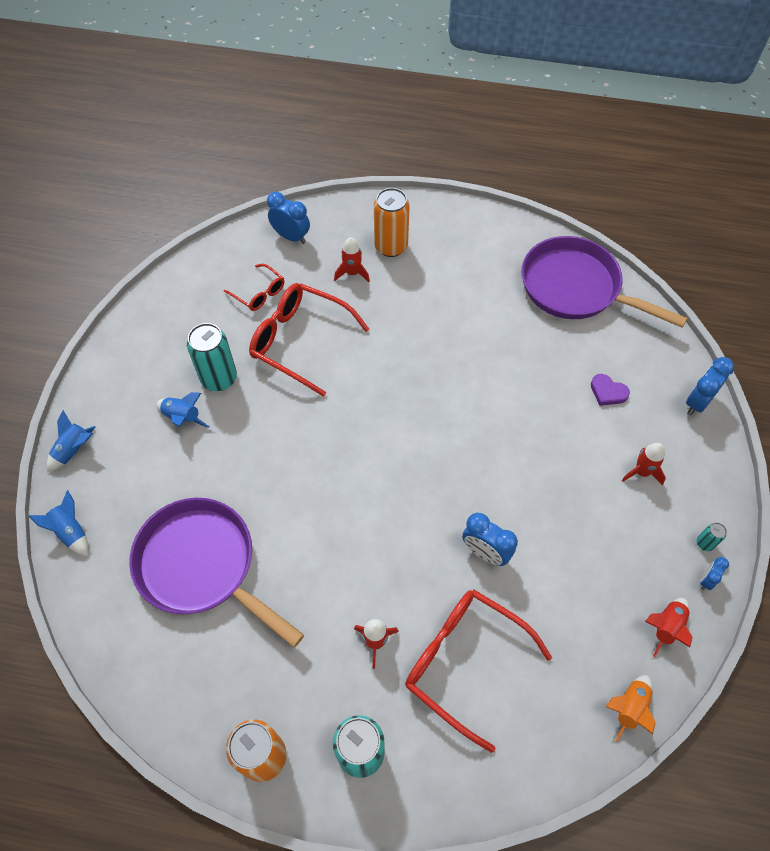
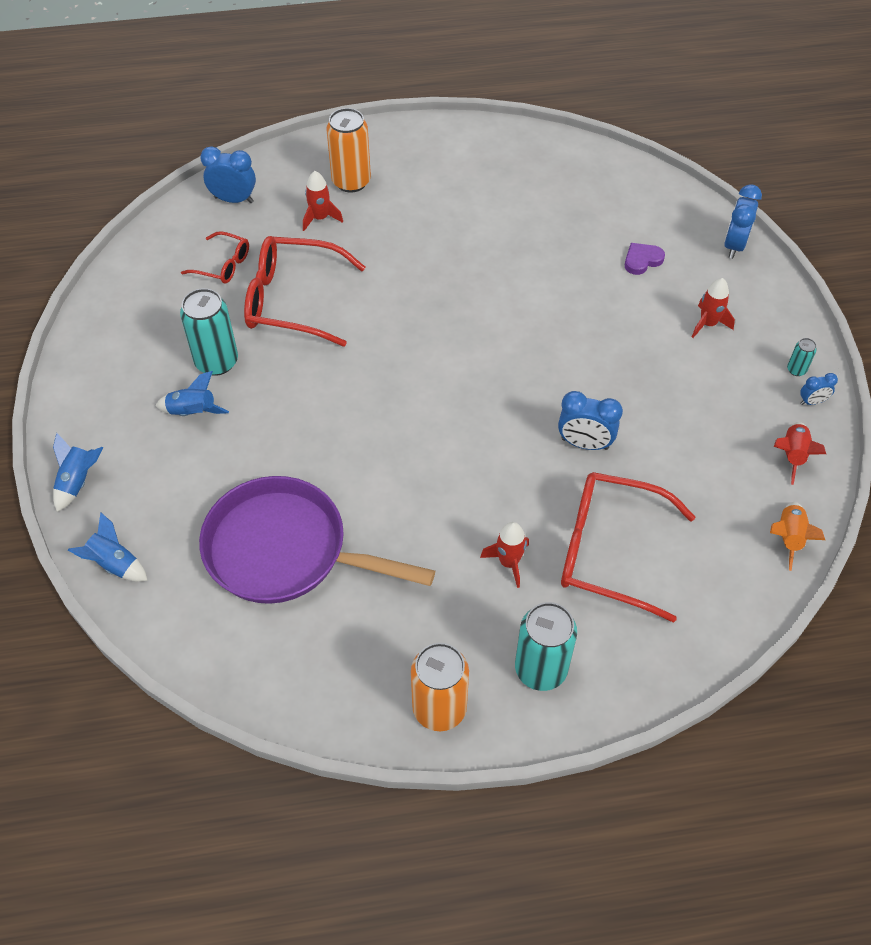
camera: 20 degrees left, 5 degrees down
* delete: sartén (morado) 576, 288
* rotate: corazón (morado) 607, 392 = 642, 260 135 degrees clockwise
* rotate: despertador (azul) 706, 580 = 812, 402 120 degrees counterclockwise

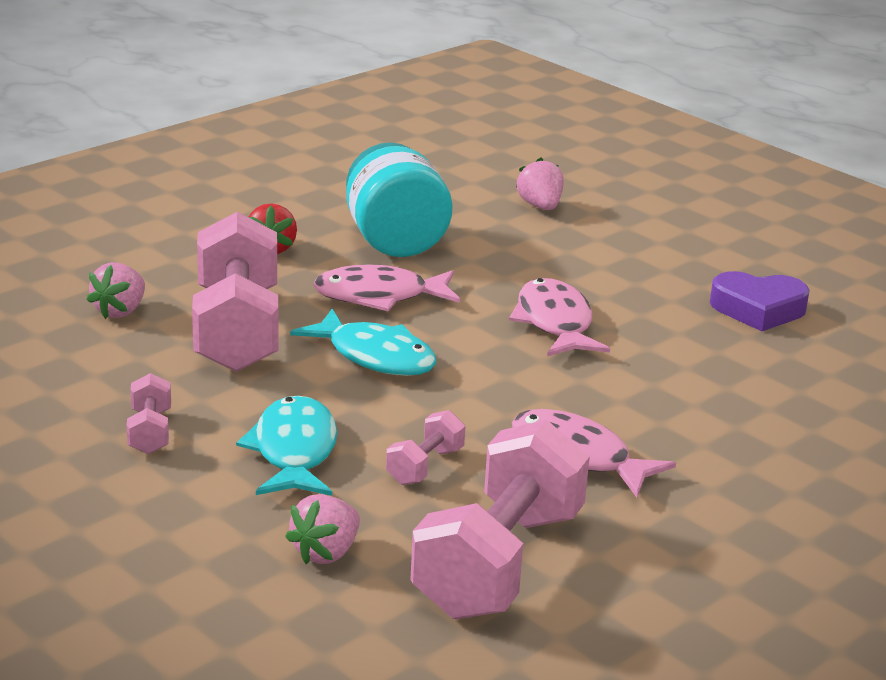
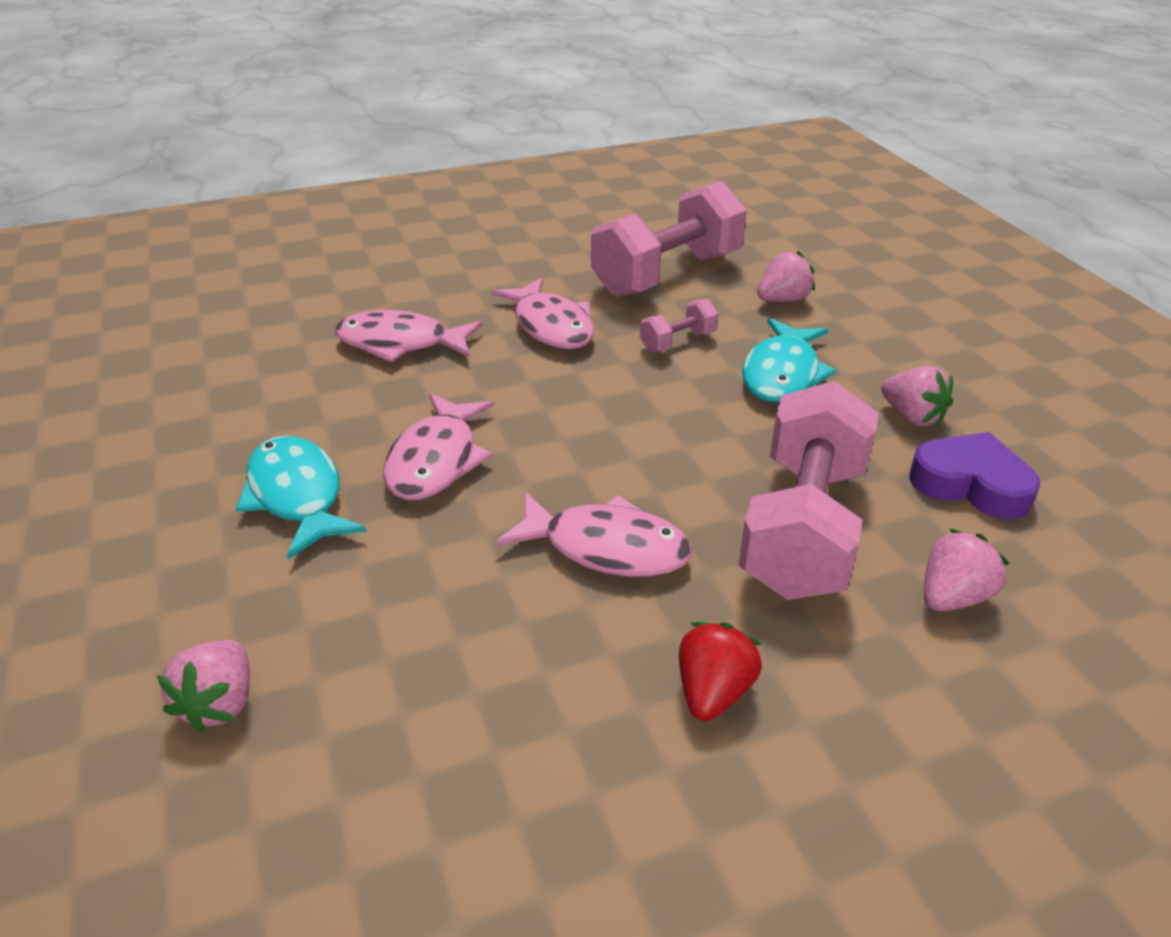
camera: 155 degrees left, 10 degrees up
* delete: tarro (turquesa) 395, 241
* move: corazón (morado) 758, 309 to 971, 484
* move: pez (turquesa) 375, 356 to 297, 496
* replace: mancuerna (rosa) 150, 432 to fresa (rosa) 912, 416
* insert: pez (rosa) 400, 343

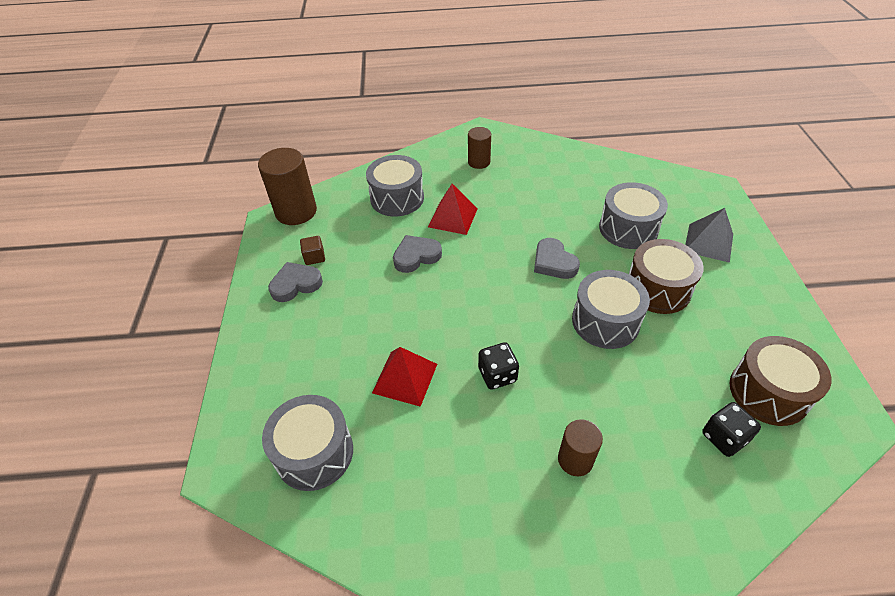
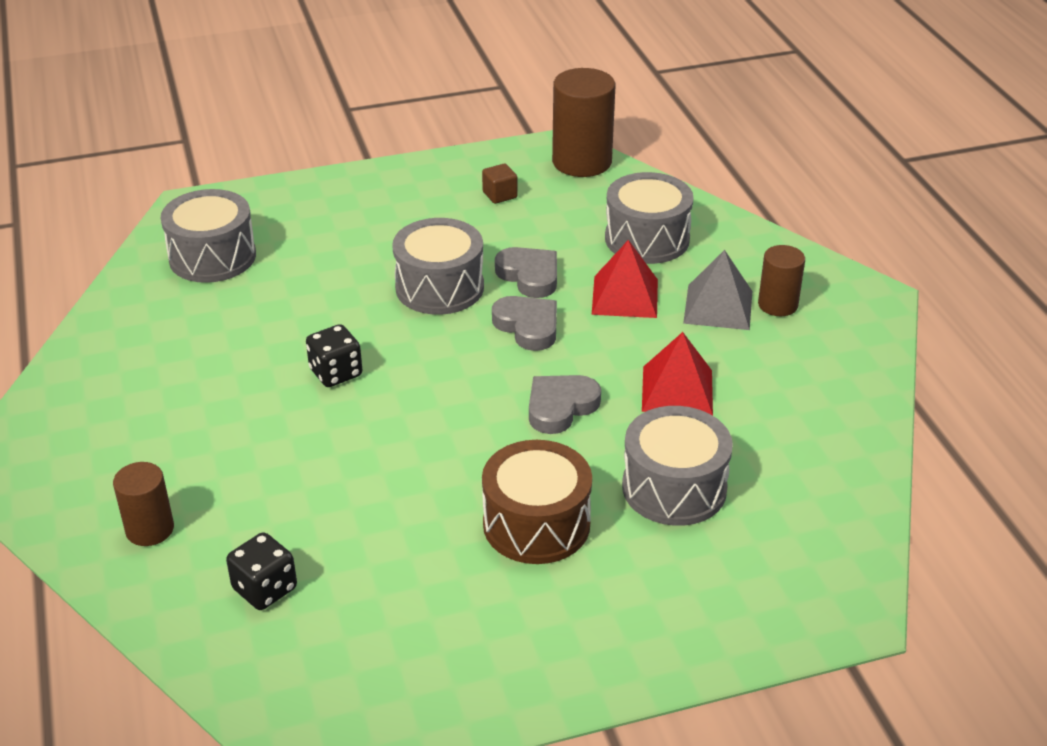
camera: 75 degrees right, 10 degrees down
* move: pirámide (gris) 709, 242 to 718, 307
* move: corazón (gris) 295, 284 to 528, 326
* move: tambor (gris) 605, 321 to 439, 287
* delete: tambor (marrón) 768, 392
* move: pirámide (rojo) 405, 378 to 677, 390
* move: cilindro (marrón) 575, 460 to 150, 529

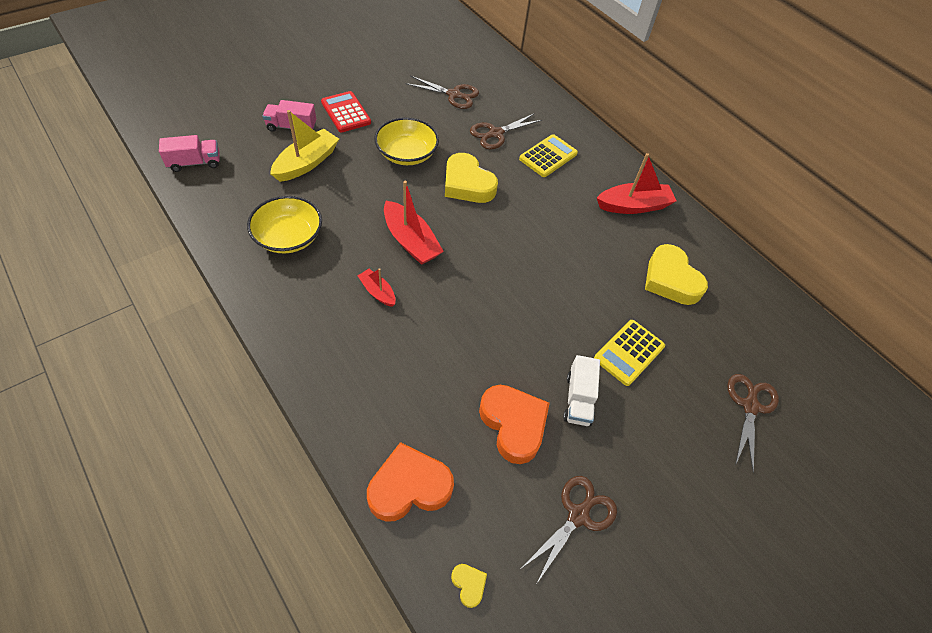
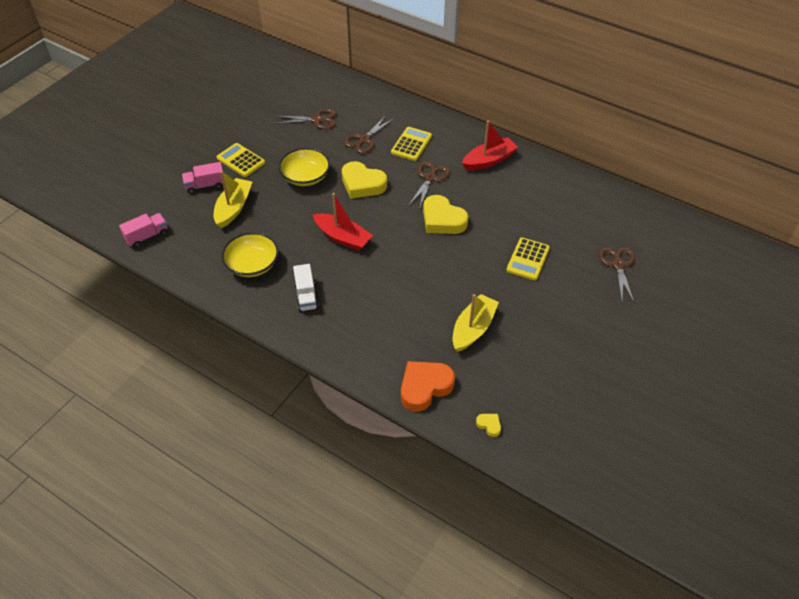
camera: 15 degrees left, 5 degrees down
* recolor: calculadora (rojo) 346, 112 to calculadora (amarillo) 241, 160
* move: corazón (amarillo) 670, 280 to 442, 220
* delete: barco (rojo) 377, 292
* move: camión (blanco) 578, 399 to 306, 296
* replace: corazón (naranja) 513, 424 to barco (amarillo) 473, 329
* move: tijeras (marrón) 578, 515 to 430, 178

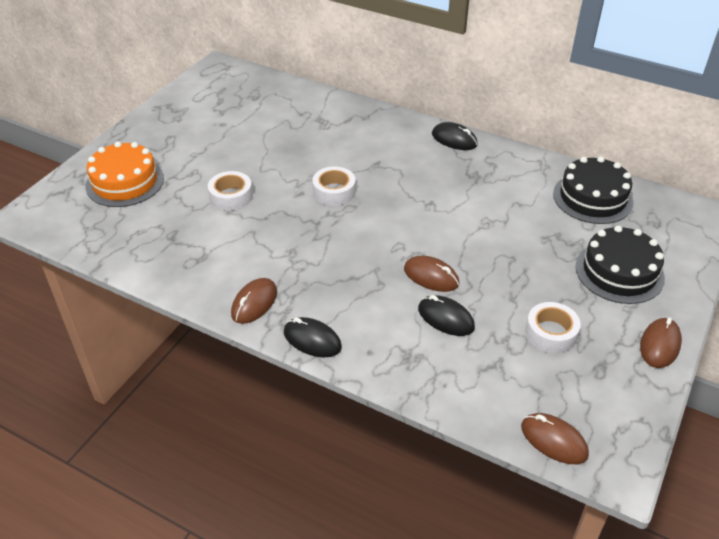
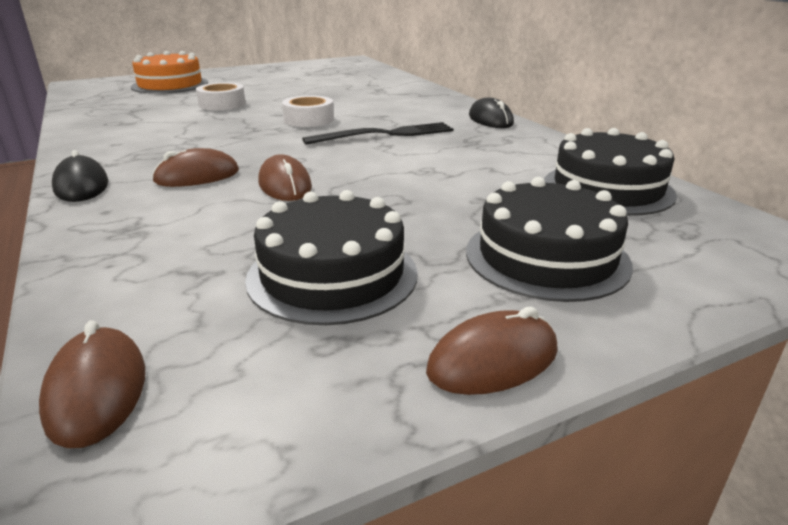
camera: 35 degrees right, 15 degrees down
* move: ratón (marrón) 254, 303 to 197, 176
* delete: ratón (negro) 445, 318
* replace: cinta adhesiva (blanco) 551, 333 to tarta (negro) 332, 275
* insert: tenedor (negro) 385, 134

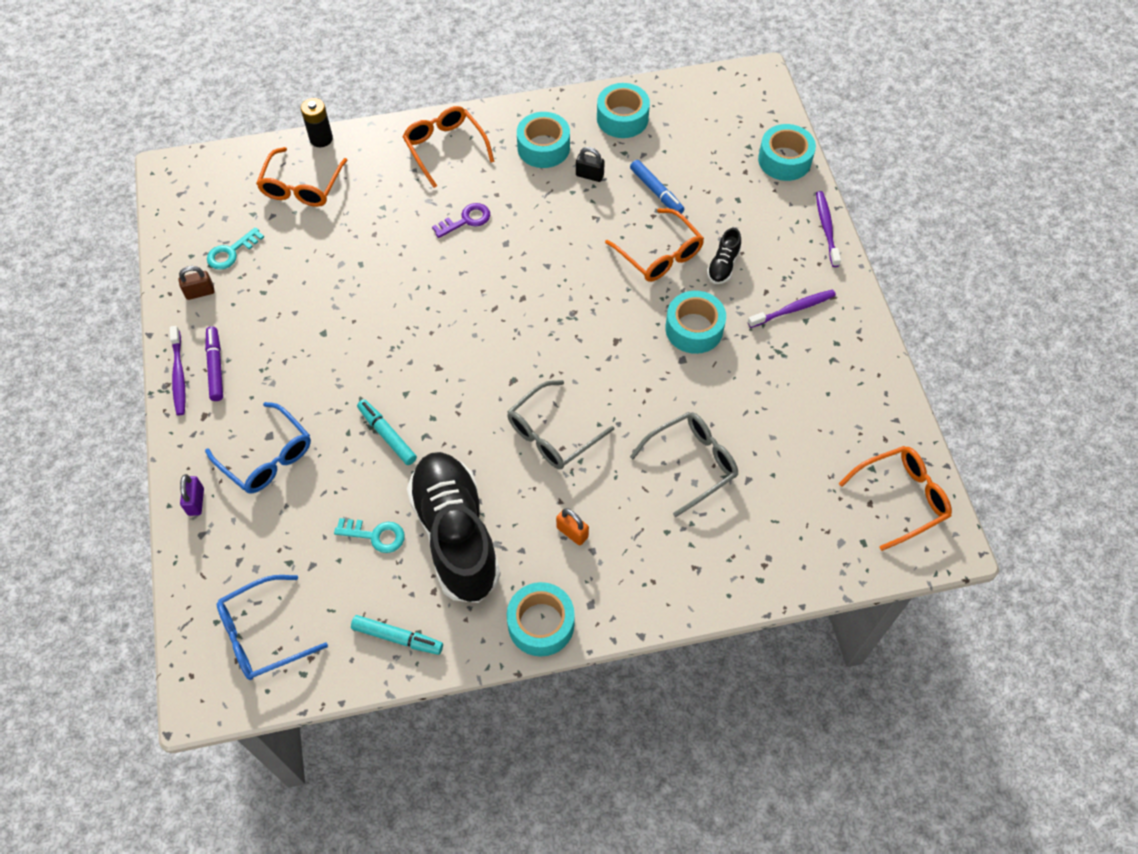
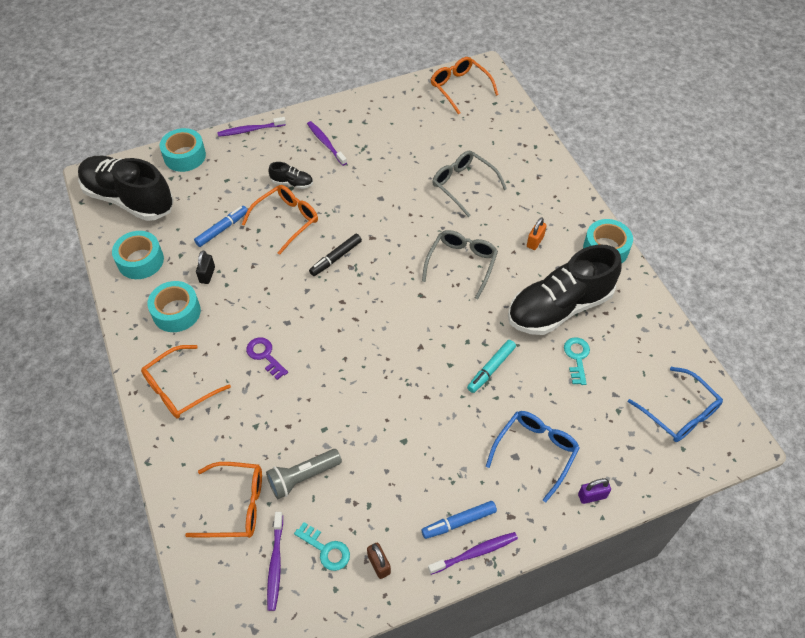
camera: 100 degrees left, 5 degrees down
* delete: pila (negro) 321, 139
* delete: cinta adhesiva (turquesa) 694, 329
* recolor: rotulador (morado) 216, 367 to rotulador (azul) 459, 522
* rotate: gafas (gris) 552, 434 = 461, 264 105 degrees counterclockwise
* delete: rotulador (turquesa) 397, 637
* insert: zapato (negro) 129, 199
* insert: rotulador (negro) 336, 258
* insert: lámpara de mano (gris) 303, 477
* insert: cepillo de dientes (morado) 275, 564

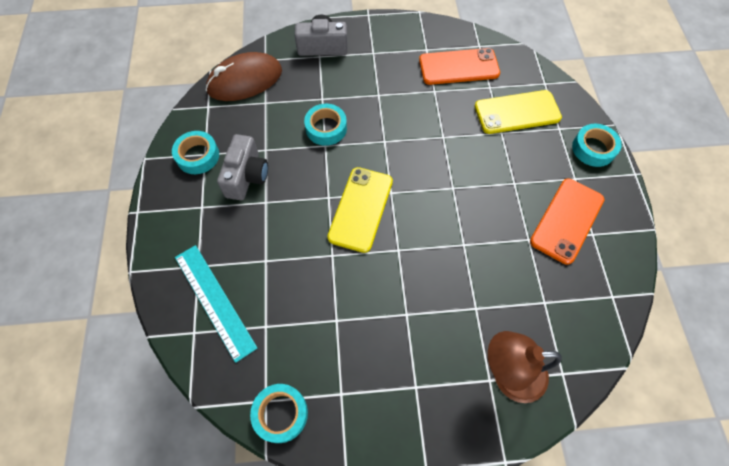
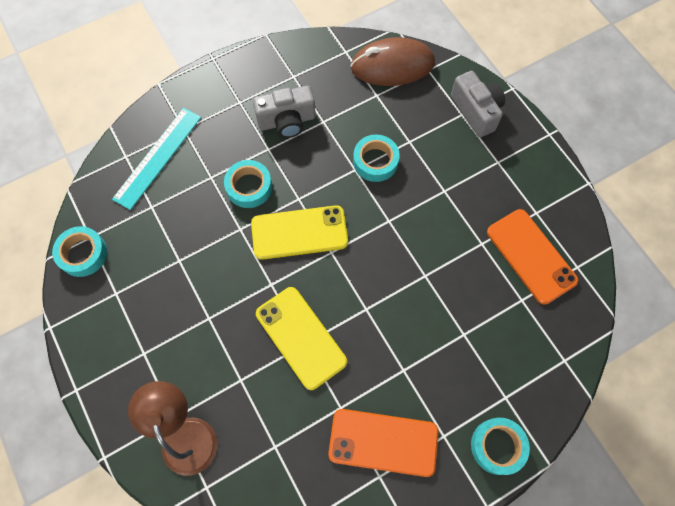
camera: 65 degrees right, 5 degrees up
* rotate: ratón (marrón) 245, 81 = 392, 66 45 degrees counterclockwise
* move: móvil (amarillo) 517, 112 to 301, 337
* move: cinta adhesiva (turquesa) 198, 156 to 249, 187

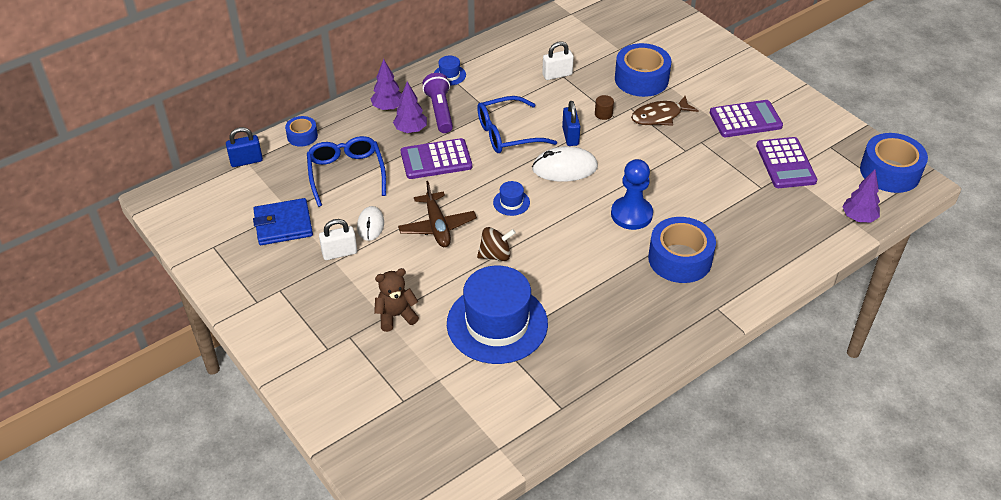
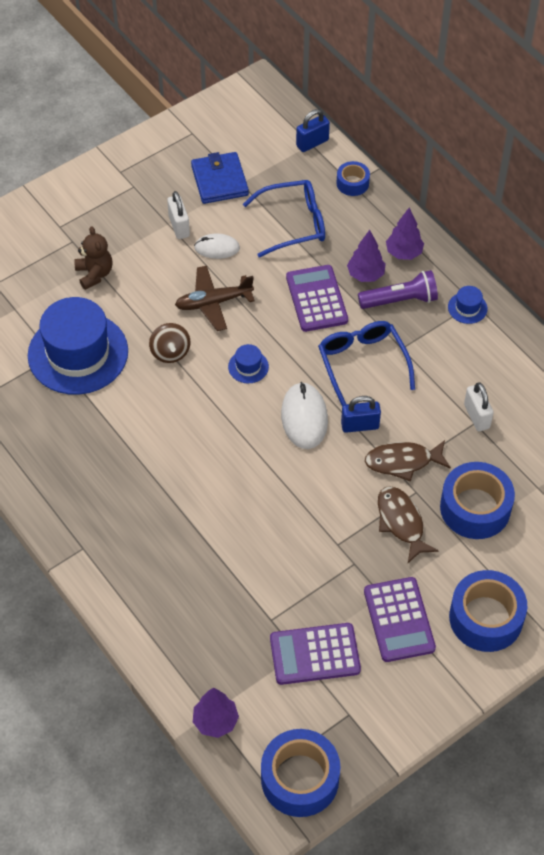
camera: 90 degrees right, 10 degrees up
* replace: cilindro (marrón) 603, 114 to pez (marrón) 403, 462
* rotate: candado (azul) 246, 161 = 312, 143 75 degrees clockwise
* delete: peón (azul) 631, 214
* move: cinta adhesiva (azul) 680, 259 to 486, 618

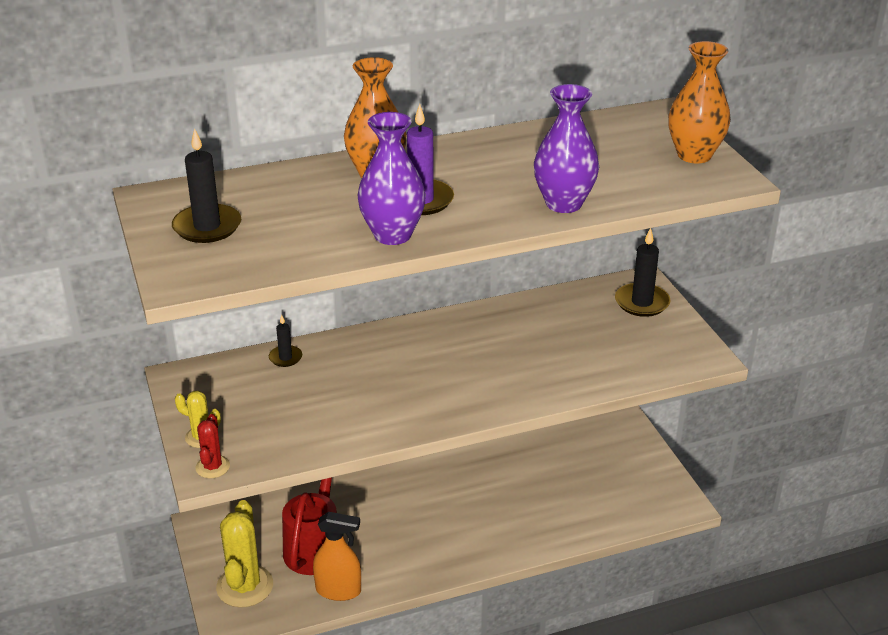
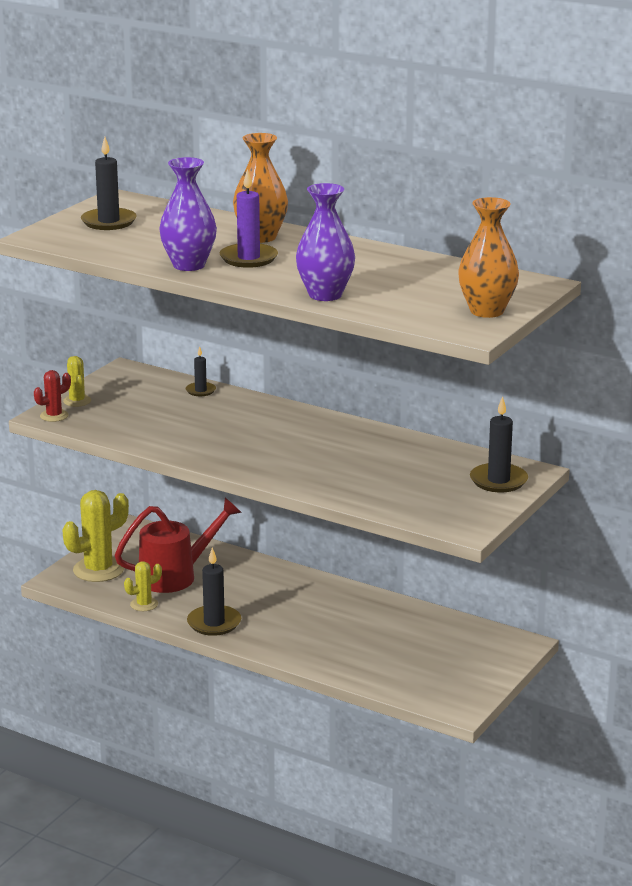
camera: 50 degrees right, 10 degrees down
* replace: pulverizador (naranja) 338, 590 to cactus (amarillo) 144, 604
* insert: vela (negro) 214, 623

